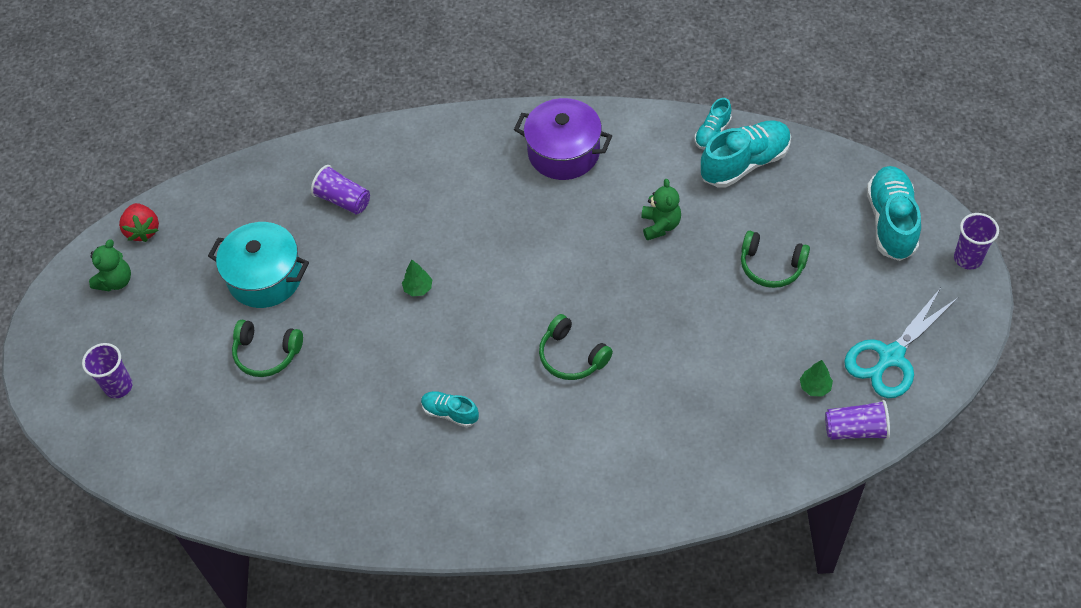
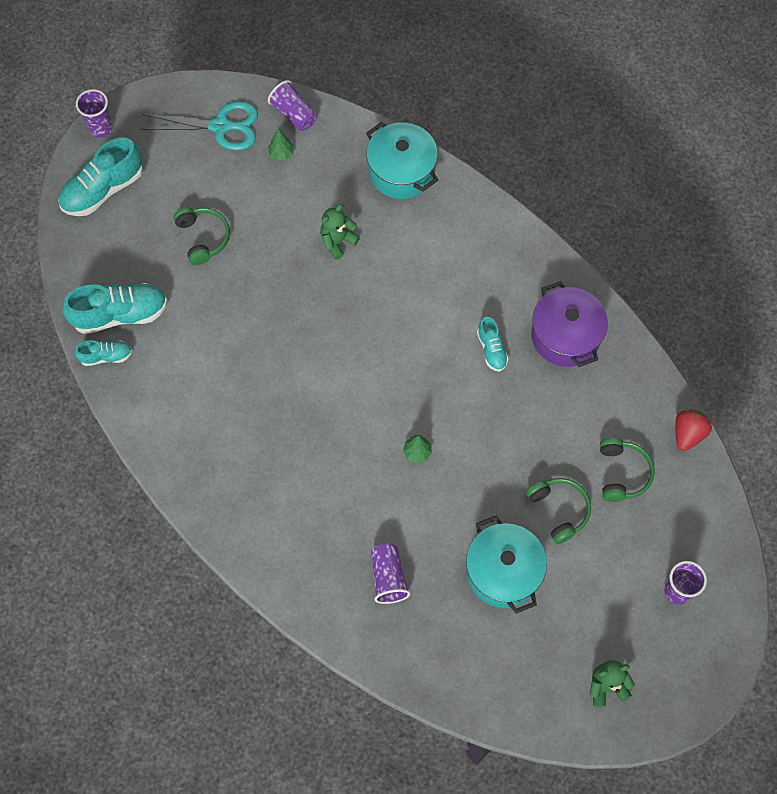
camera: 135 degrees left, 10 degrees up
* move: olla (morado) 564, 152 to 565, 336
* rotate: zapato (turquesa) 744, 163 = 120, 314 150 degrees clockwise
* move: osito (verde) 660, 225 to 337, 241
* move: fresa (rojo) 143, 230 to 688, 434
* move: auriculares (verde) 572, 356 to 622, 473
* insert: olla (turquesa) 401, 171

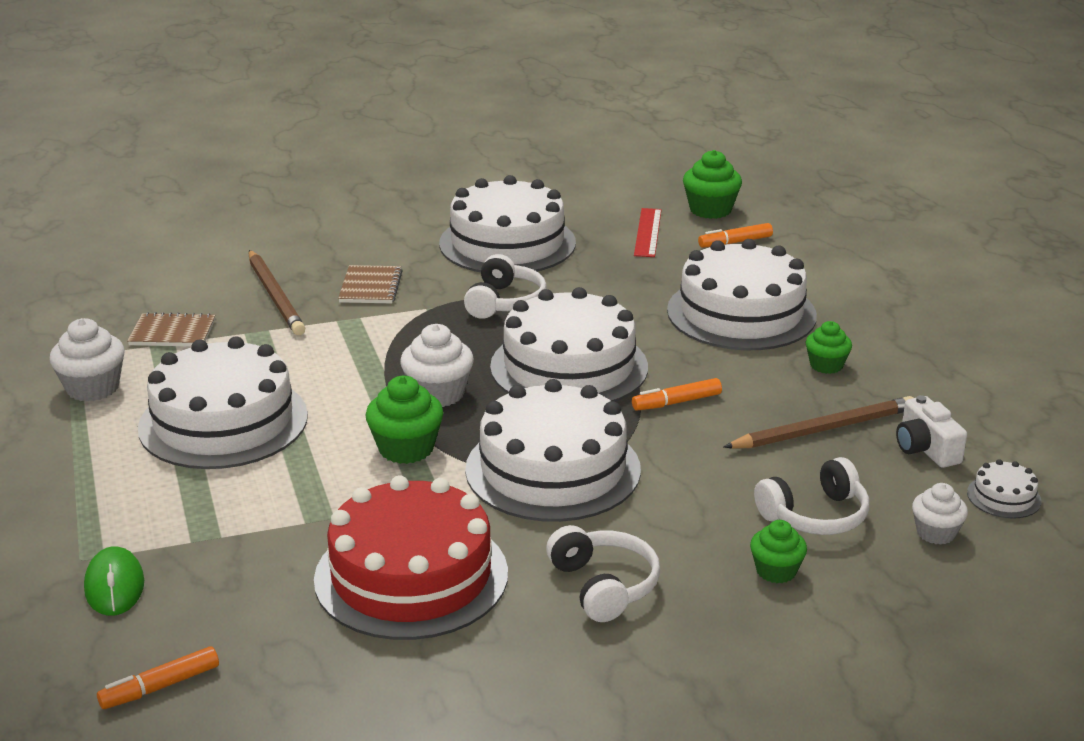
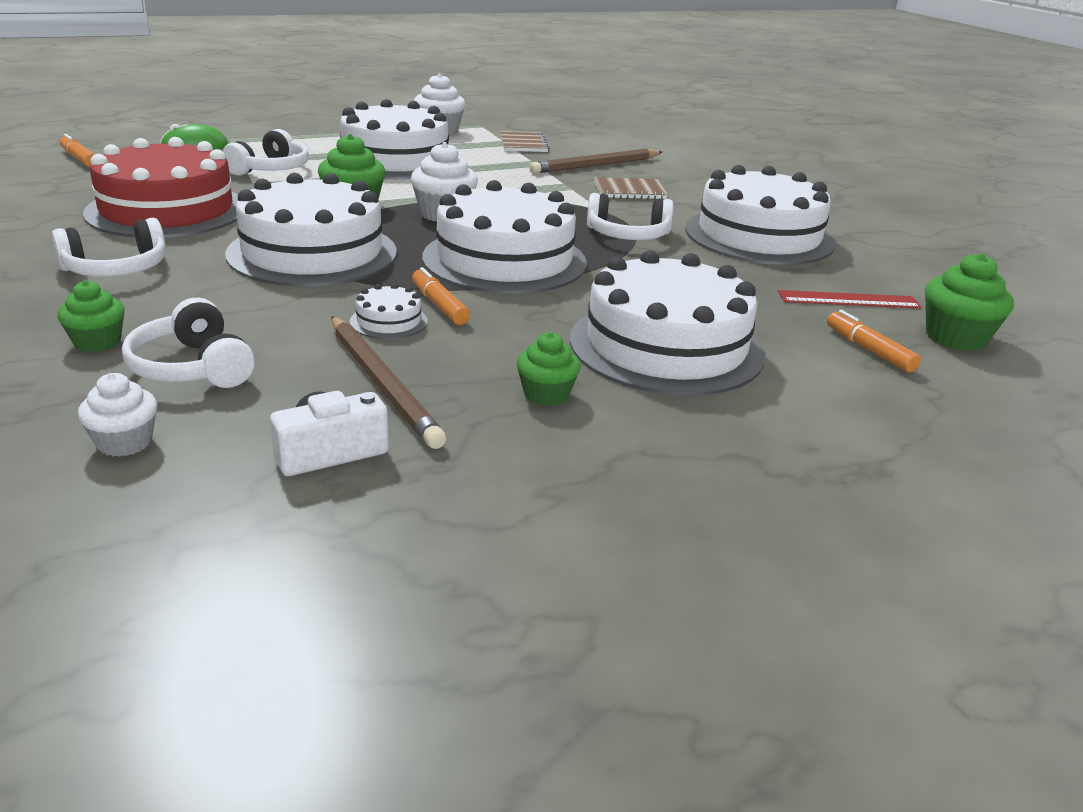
camera: 80 degrees right, 0 degrees up
* move: tarta (blanco) 1004, 497 to 389, 321
* insert: auriculares (blanco) 271, 169

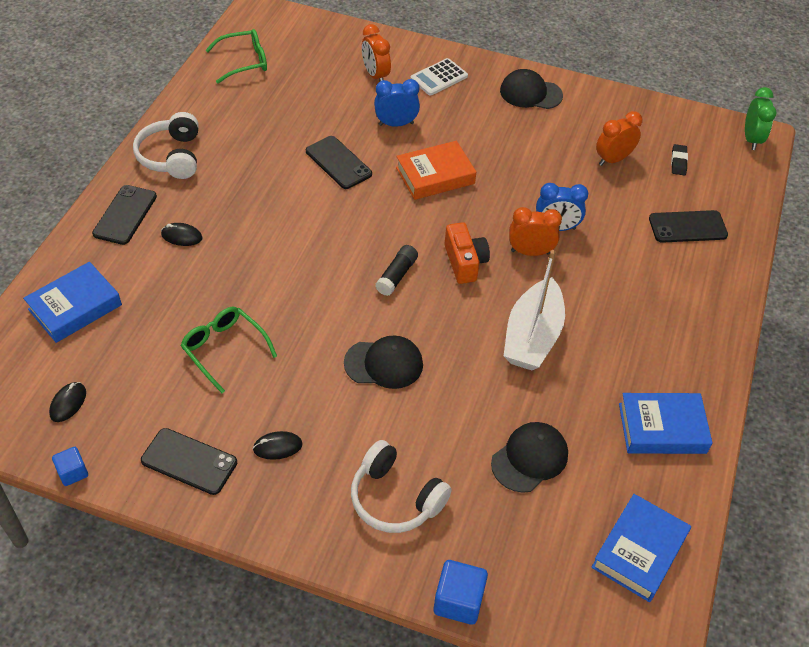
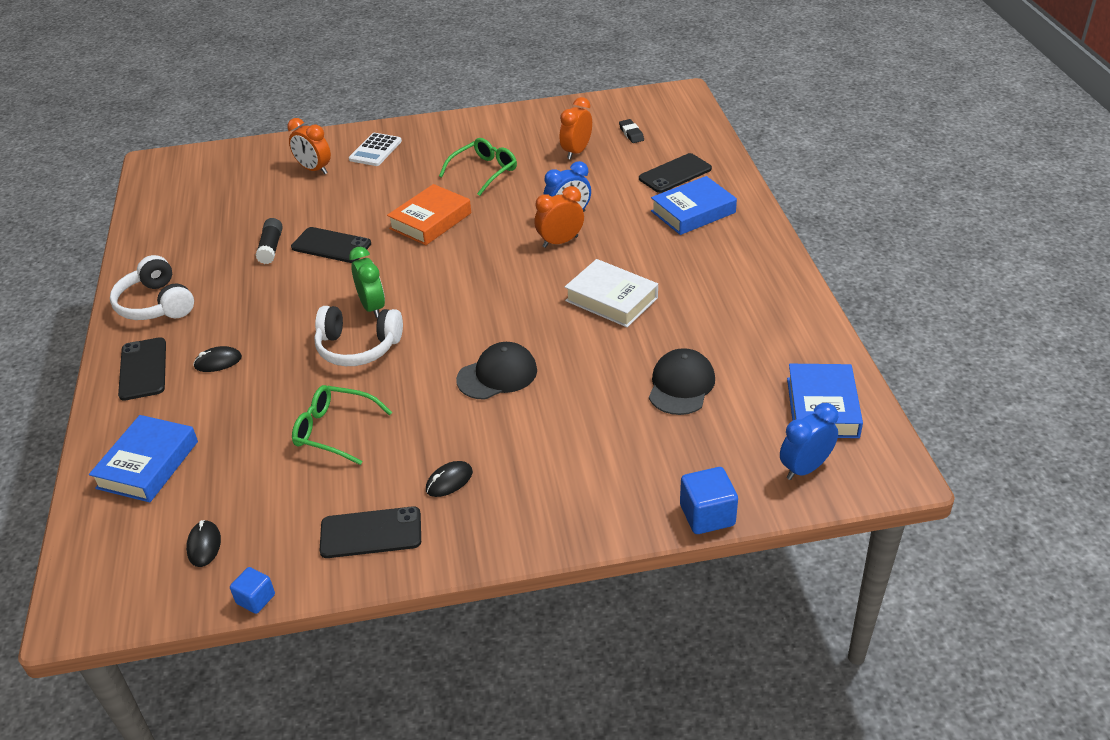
camera: 25 degrees left, 10 degrees down
* move: gafas (verde) 244, 62 to 484, 172
* delete: gorra (negro) 530, 93
* move: despertador (azul) 396, 124 to 805, 468
* move: despertador (verde) 751, 139 to 372, 307
* delete: cámara (naranja) 464, 262
* move: barra de pegamento (negro) 396, 275 to 271, 247
* replace: barco (blanco) 532, 336 to libro (blanco) 611, 299
* move: libro (azul) 662, 428 to 693, 212
* move: auriculares (blanco) 395, 498 to 358, 347

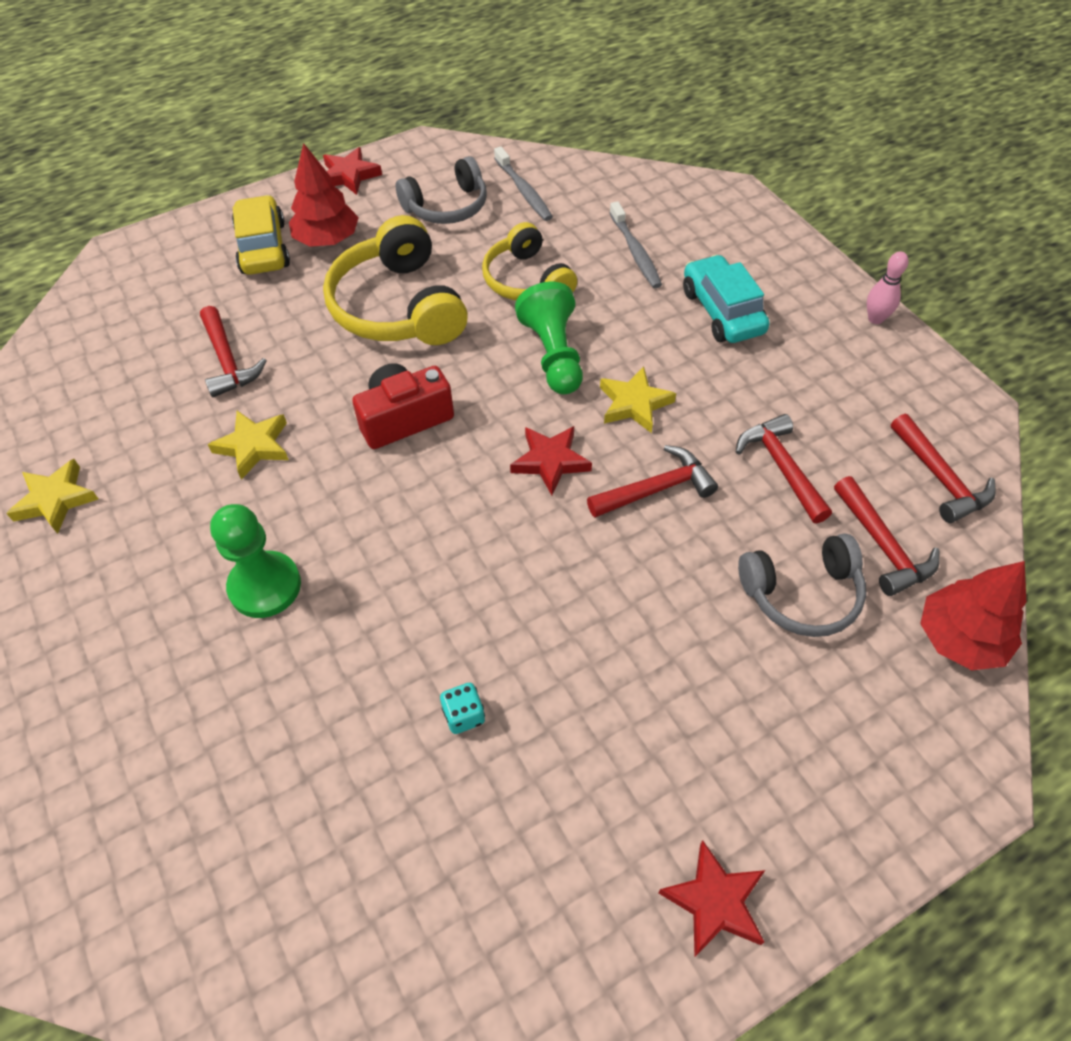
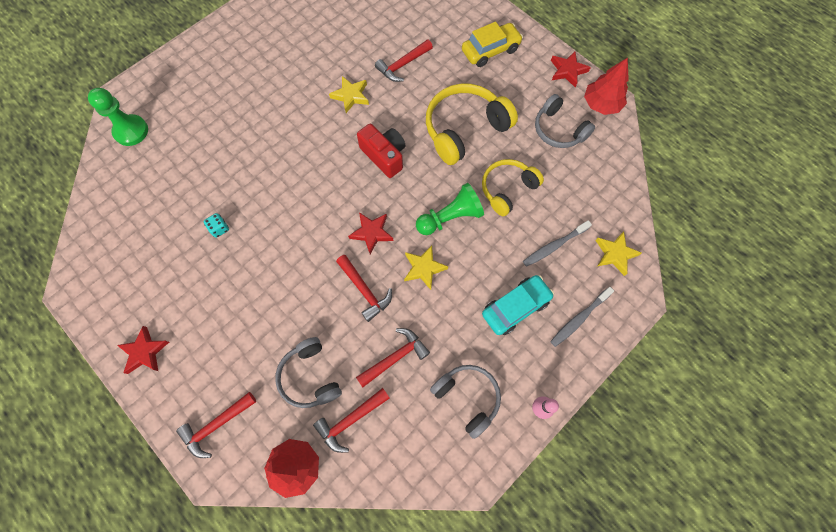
camera: 75 degrees right, 15 degrees up
* move: árbol (rojo) 327, 240 to 601, 104
* move: cepillo de dientes (gris) 524, 191 to 579, 319
* move: martillo (rojo) 940, 478 to 216, 425
* move: estrella (amarillo) 55, 500 to 615, 254
* move: peón (verde) 265, 586 to 131, 131
* insert: auriculares (gris) 467, 397

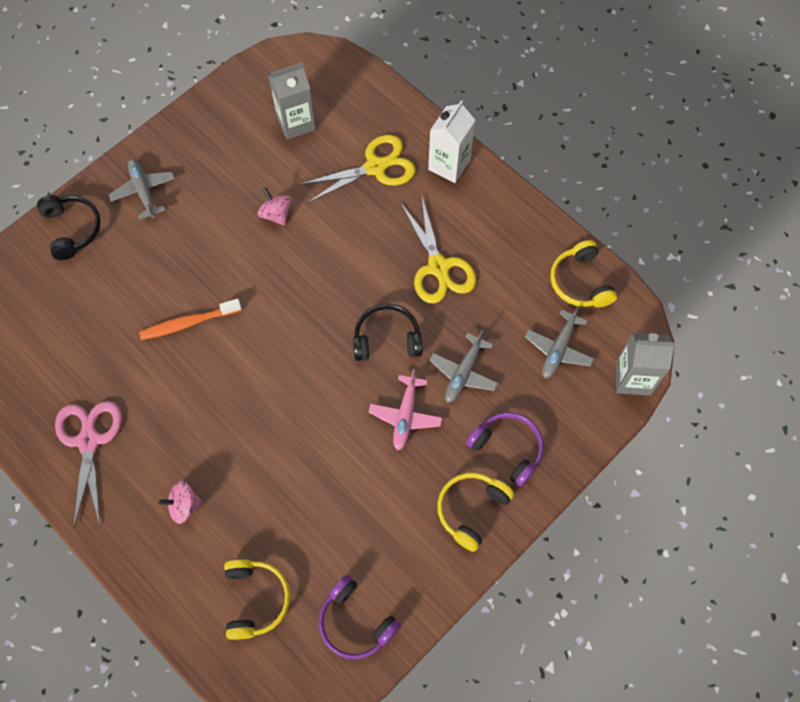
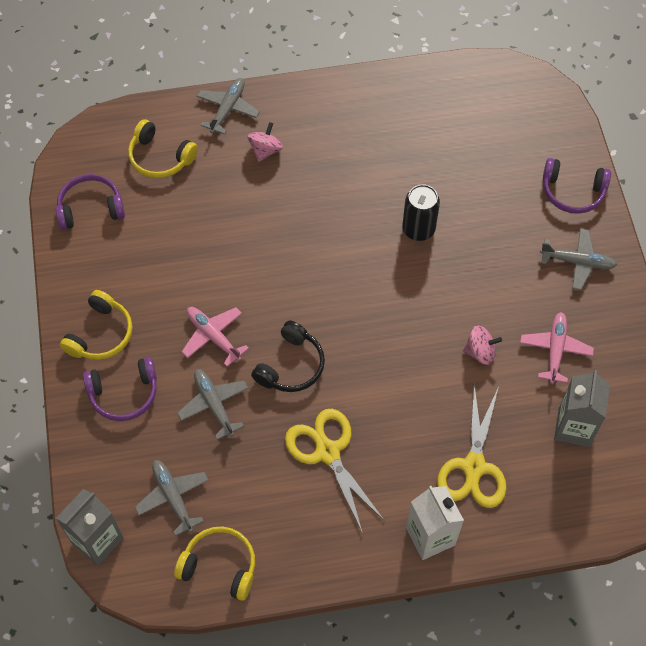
camera: 125 degrees right, 5 degrees down
* recolor: auriculares (negro) 72, 229 to auriculares (morado) 572, 192
* rotate: tijeras (amarillo) 439, 267 = 327, 452 45 degrees clockwise
* replace: cepillo de dientes (naranja) 188, 323 to lata (negro) 418, 229
* delete: tijeras (rosa) 88, 441
* rotate: auriculares (amarillo) 471, 510 = 101, 334 45 degrees clockwise
* insert: avión (gris) 228, 109
* insert: avión (rosa) 555, 350

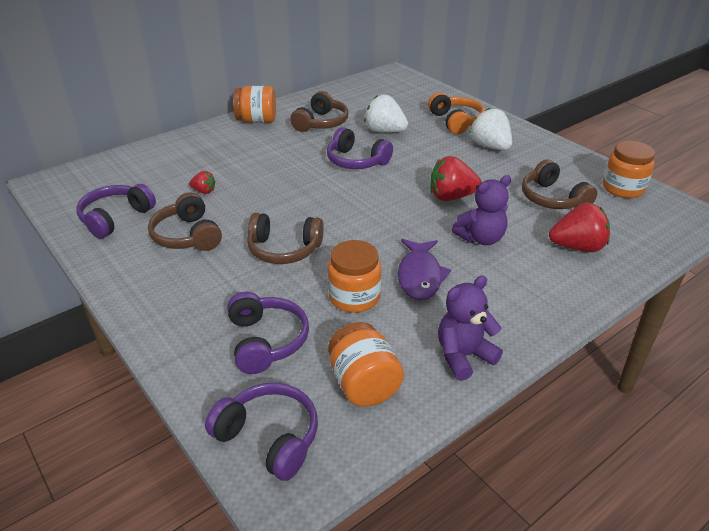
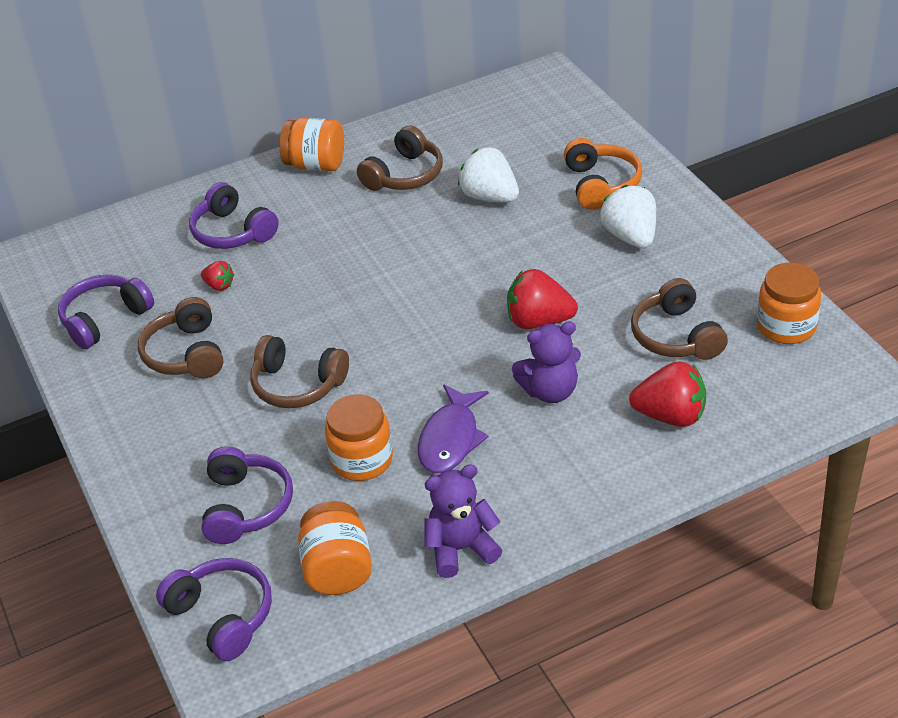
camera: 15 degrees right, 5 degrees up
* move: auriculares (morado) 356, 161 to 232, 232

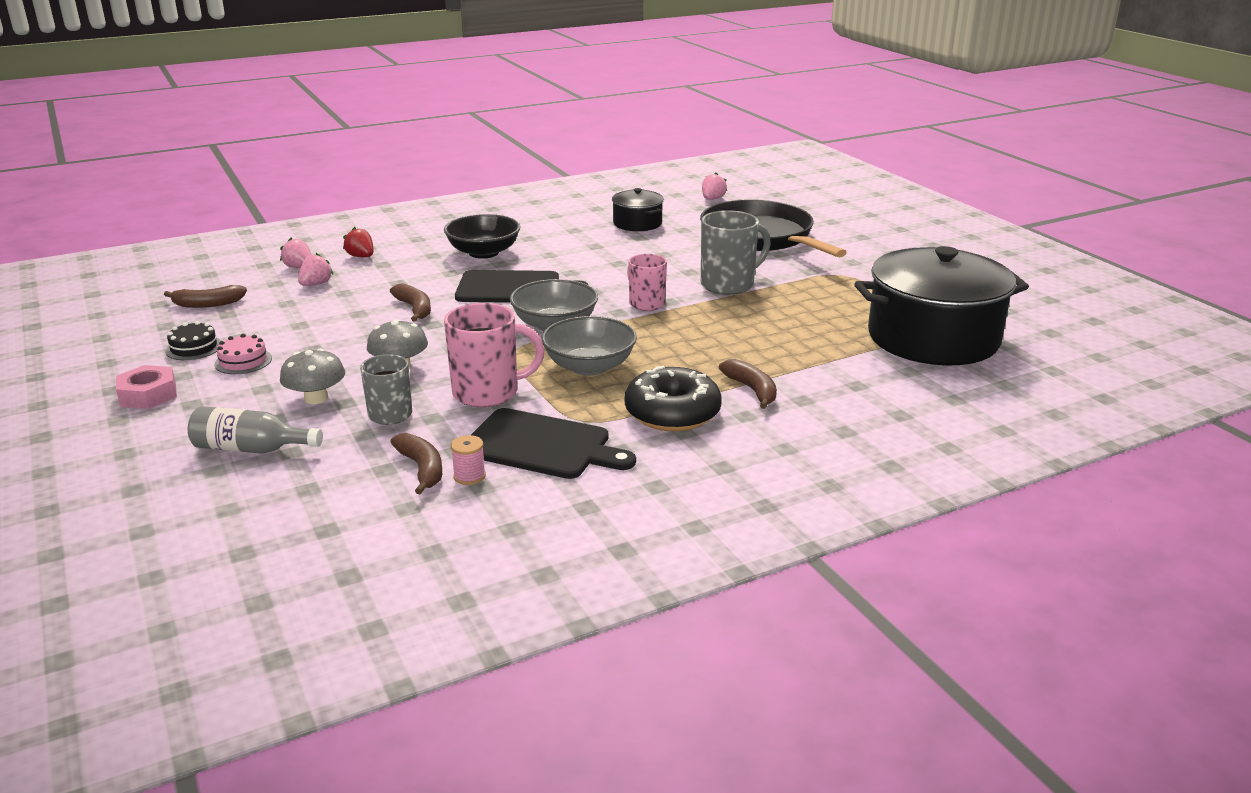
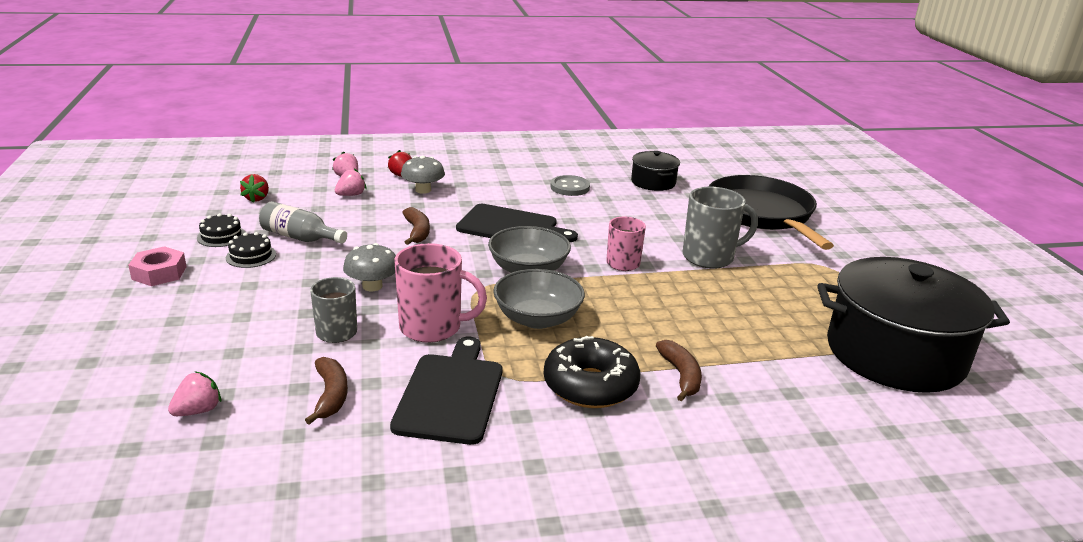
camera: 15 degrees right, 0 degrees up
* move: fresa (rosa) 712, 199 to 198, 410
* delete: cuenco (negro) 483, 252
* replace: plátano (marrón) 207, 304 to fresa (rojo) 257, 198
* recolor: tarta (rosa) 243, 361 to tarta (negro) 251, 256
* move: seta (gris) 316, 398 to 423, 190
* move: botella (gris) 251, 449 to 300, 237
* rotate: tabla de cortar (negro) 542, 445 = 450, 394 120 degrees counterclockwise
* delete: carrete (rosa) 469, 476
* insert: botón (gris) 570, 187

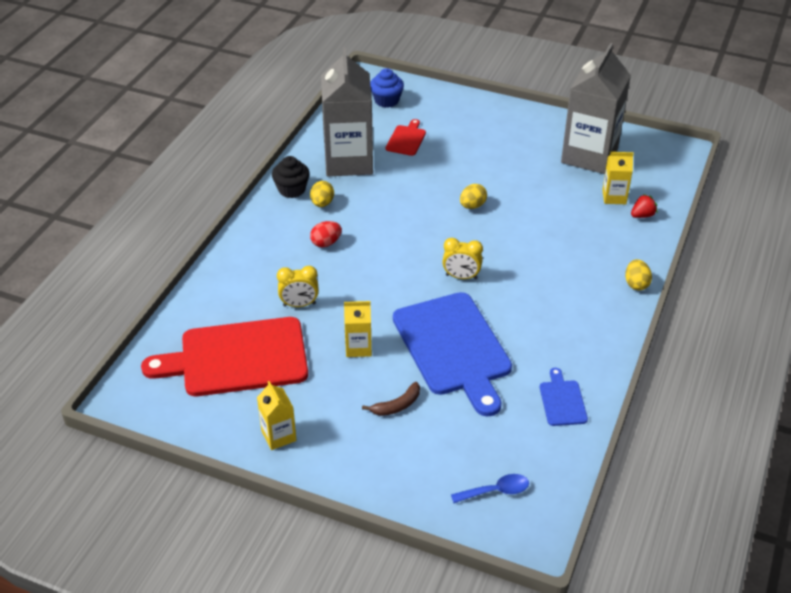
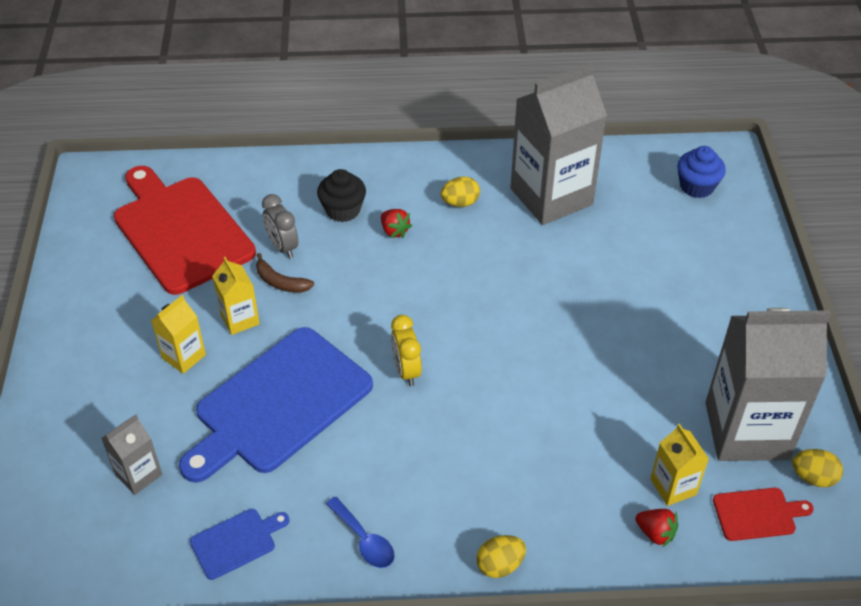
camera: 65 degrees right, 5 degrees up
* move: tabla de cortar (rojo) 406, 139 to 757, 514
* move: magdalena (negro) 291, 189 to 343, 210
* move: huevo (amarillo) 472, 206 to 813, 477
* replace: huevo (rojo) 326, 243 to fresa (rojo) 394, 231
* recolor: despertador (amarillo) 299, 304 to despertador (gris) 282, 247
* move: cartón de leche (amarillo) 278, 436 to 184, 356
* move: plátano (marrón) 397, 405 to 280, 282
* move: cuchara (azul) 495, 491 to 364, 540
* insert: cartón de leche (gris) 138, 474

